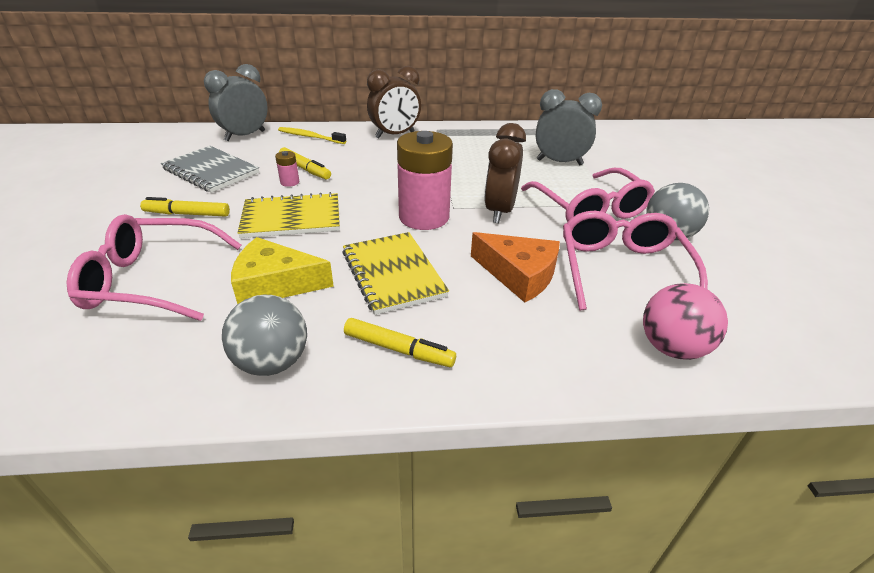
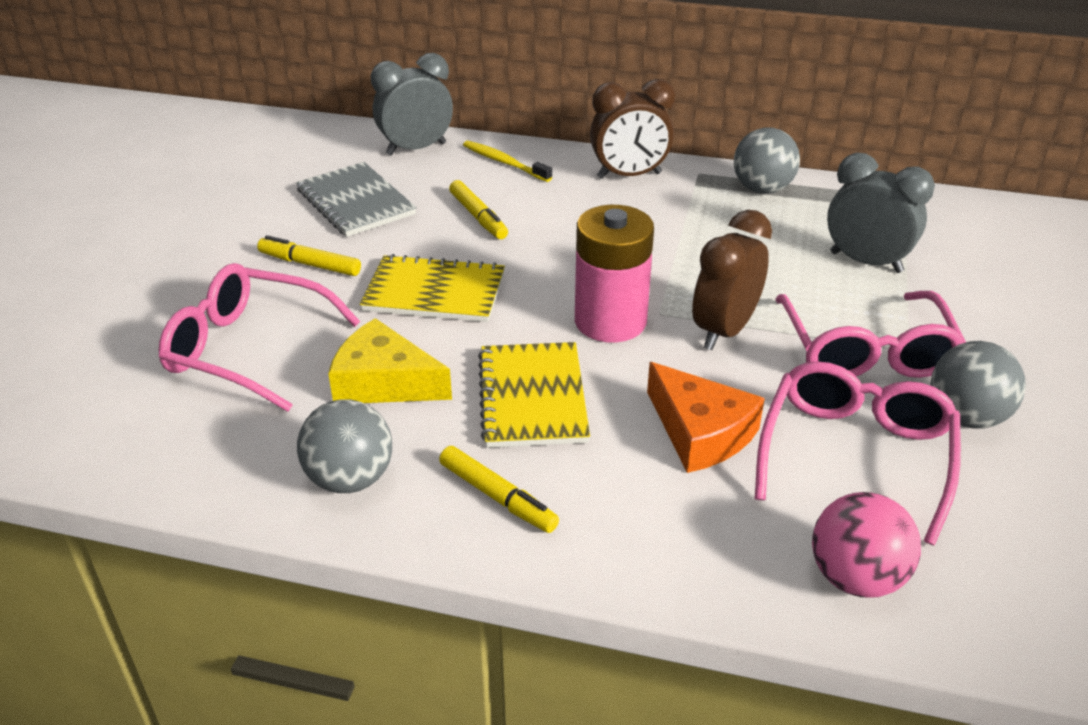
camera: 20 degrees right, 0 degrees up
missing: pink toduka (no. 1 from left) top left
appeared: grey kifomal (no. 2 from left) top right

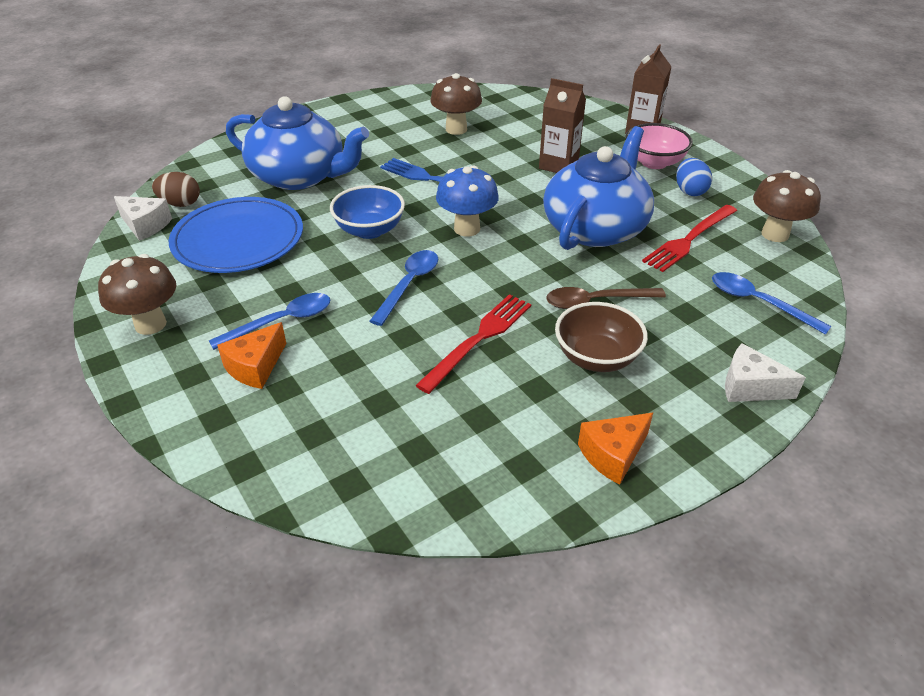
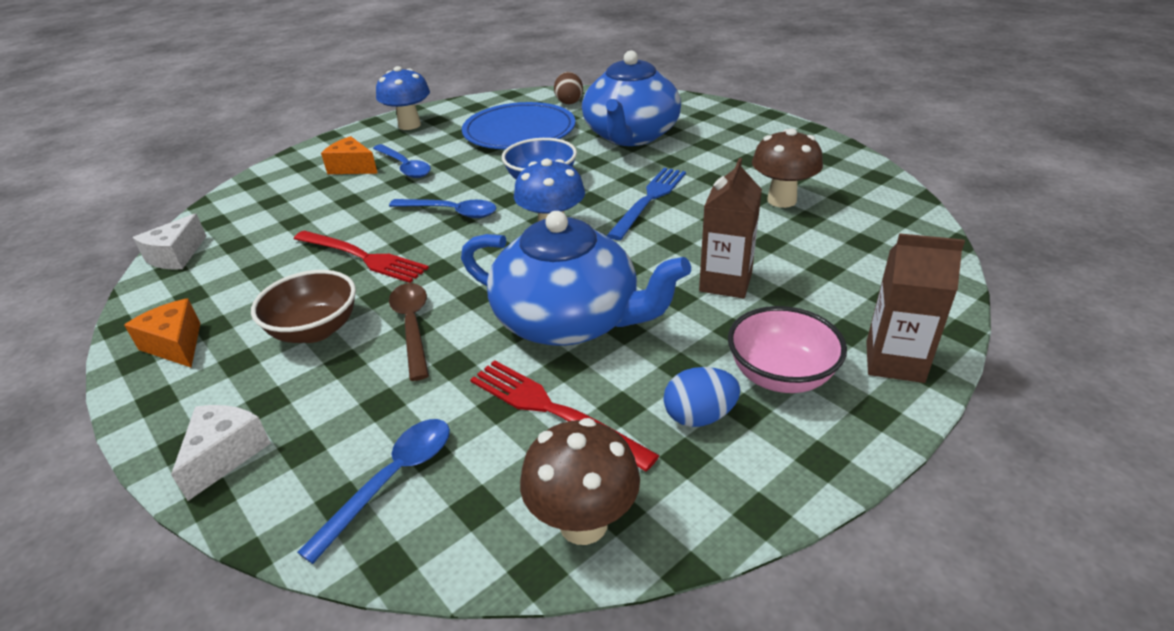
camera: 85 degrees right, 5 degrees down
relocated: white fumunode (no. 1 from left) top left to middle left
colour: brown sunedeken (no. 1 from left) middle left to blue sunedeken (no. 1 from left) top centre

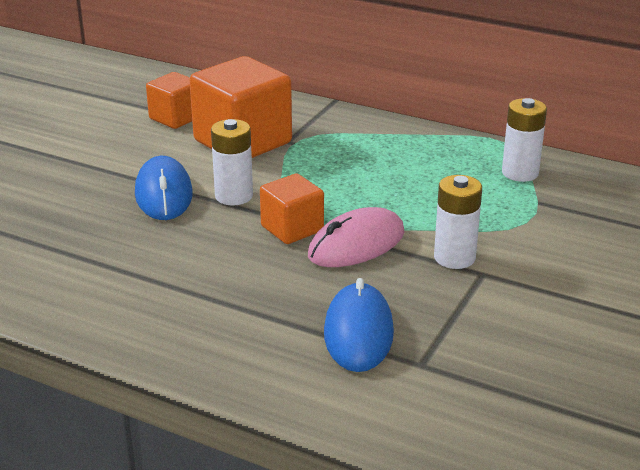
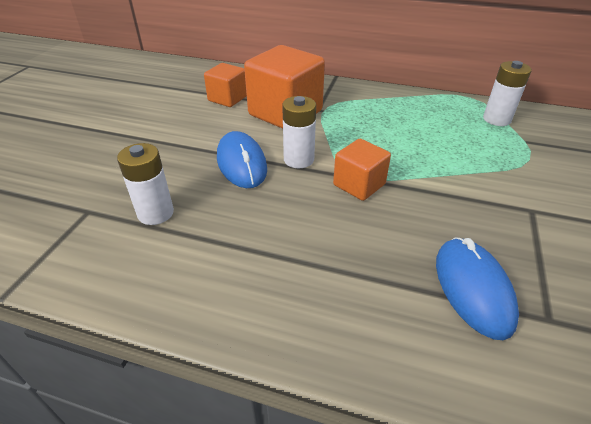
camera: 10 degrees left, 10 degrees up
missing: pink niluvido centre
relocated: white toduka (no. 2 from left in the first image) middle right to white toduka (no. 1 from left) middle left

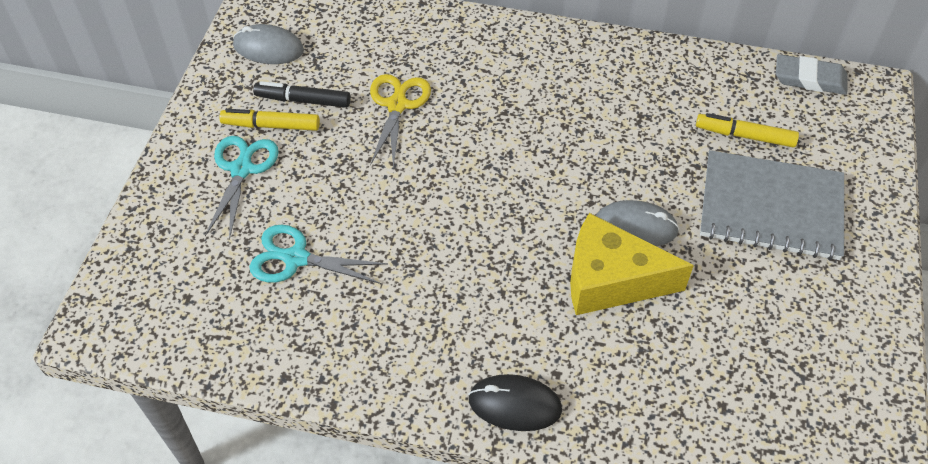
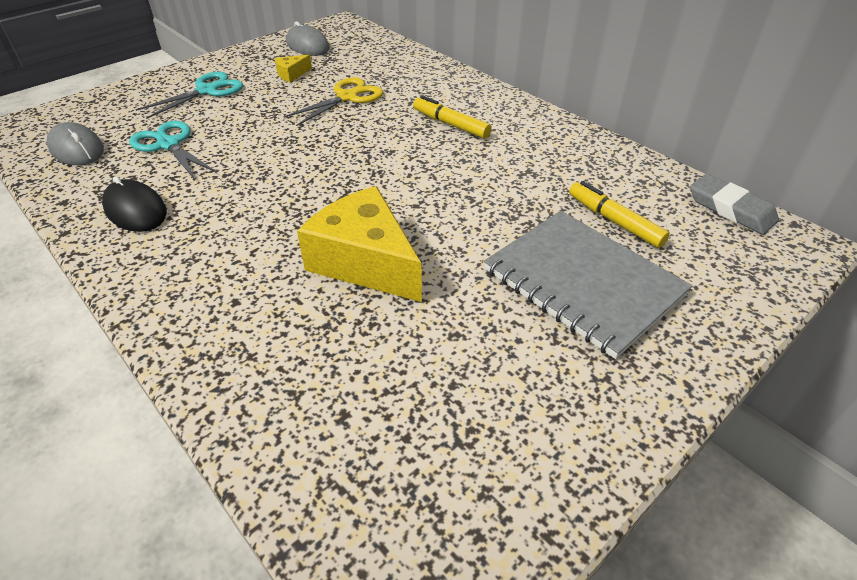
camera: 35 degrees right, 10 degrees down
relocated: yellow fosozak (no. 1 from left) top left to top centre; grey niluvido (no. 2 from left in the first image) middle right to grey niluvido (no. 1 from left) top left; black niluvido bottom centre to middle left
exchanged: black fosozak top left to yellow fumunode (no. 1 from left) top centre

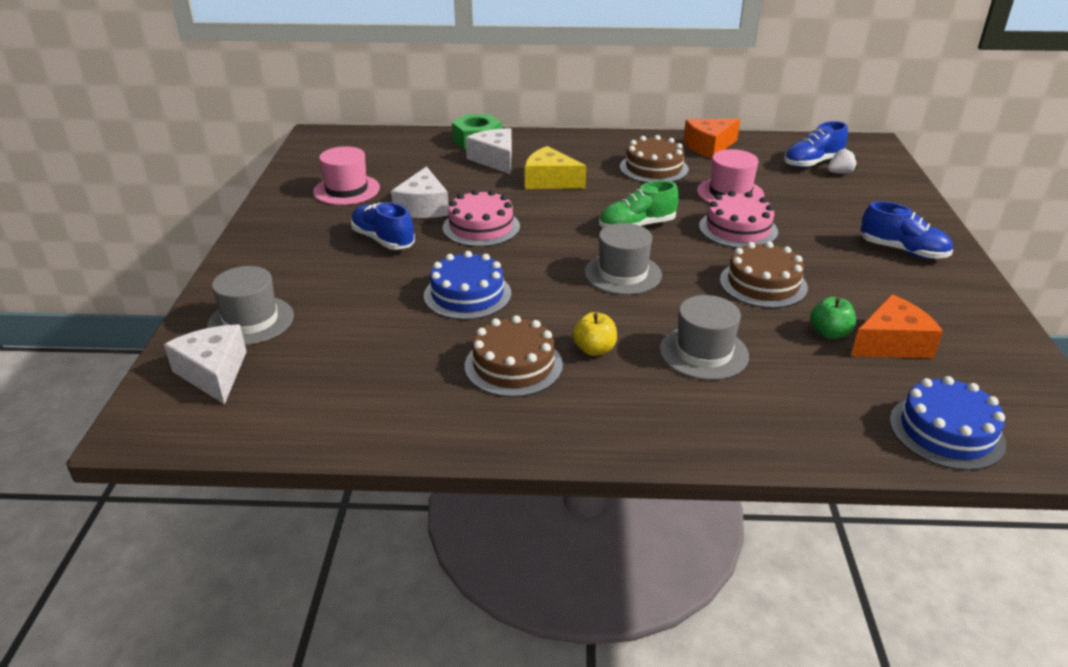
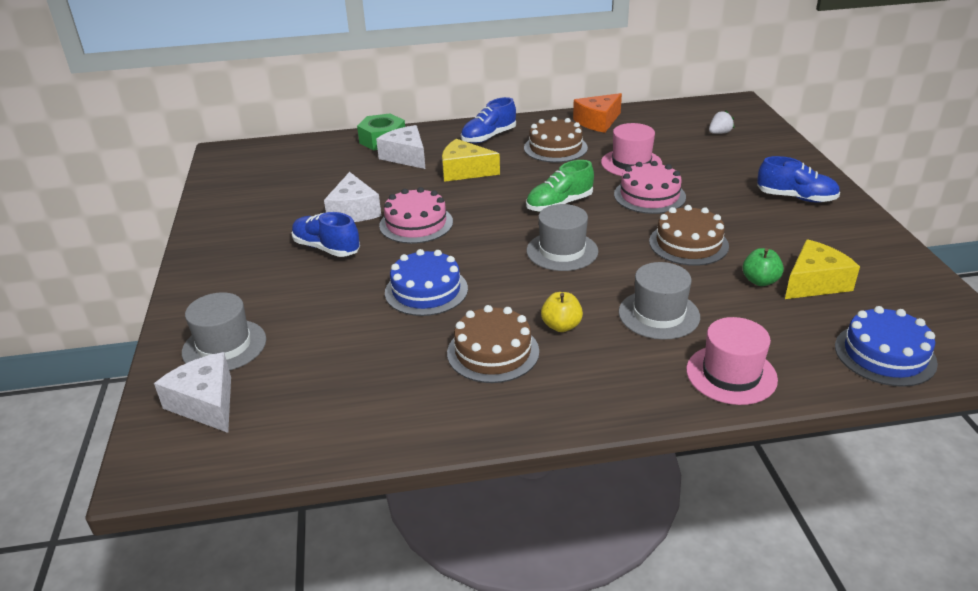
camera: 10 degrees left, 0 degrees up
relocated: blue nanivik (no. 2 from left) top right to top centre; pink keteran (no. 1 from left in the first image) top left to pink keteran (no. 2 from left) middle right
colour: orange fumunode (no. 2 from left) middle right to yellow fumunode (no. 2 from left) middle right

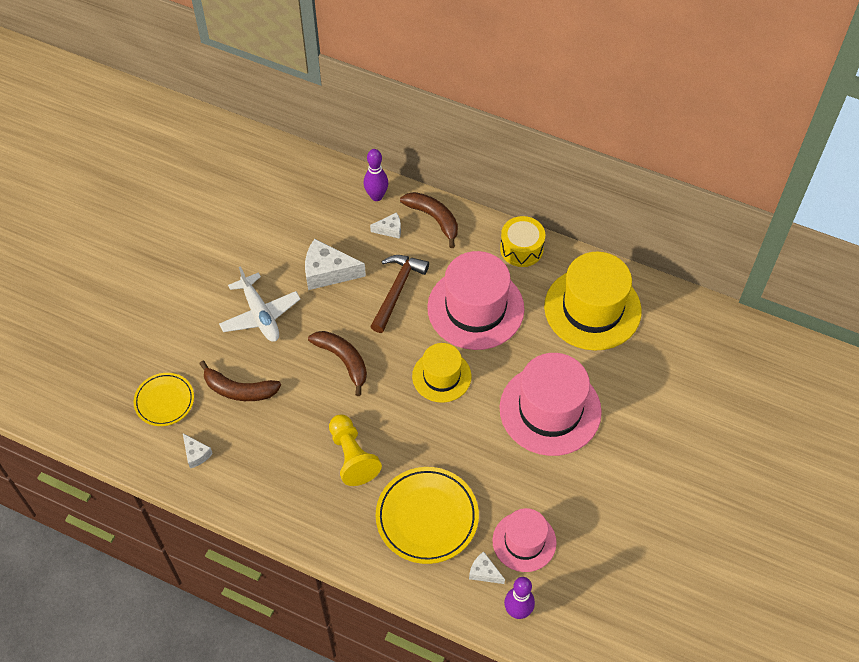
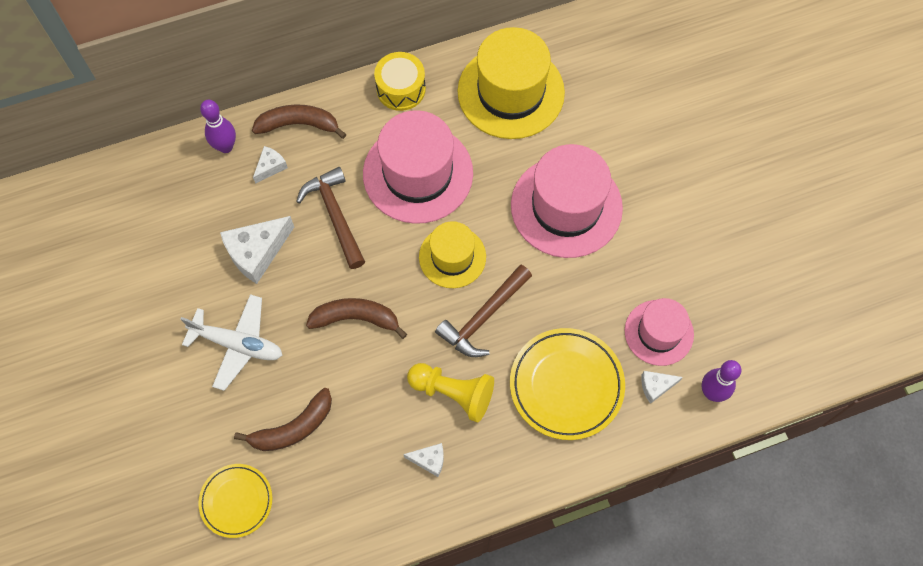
camera: 45 degrees left, 10 degrees up
appeared: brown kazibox (no. 2 from left) centre
relocated: white fumunode (no. 1 from left in the first image) bottom left to white fumunode (no. 3 from left) bottom centre

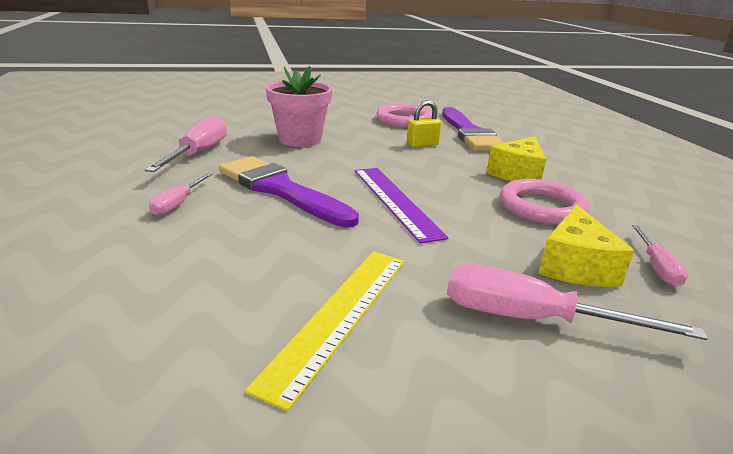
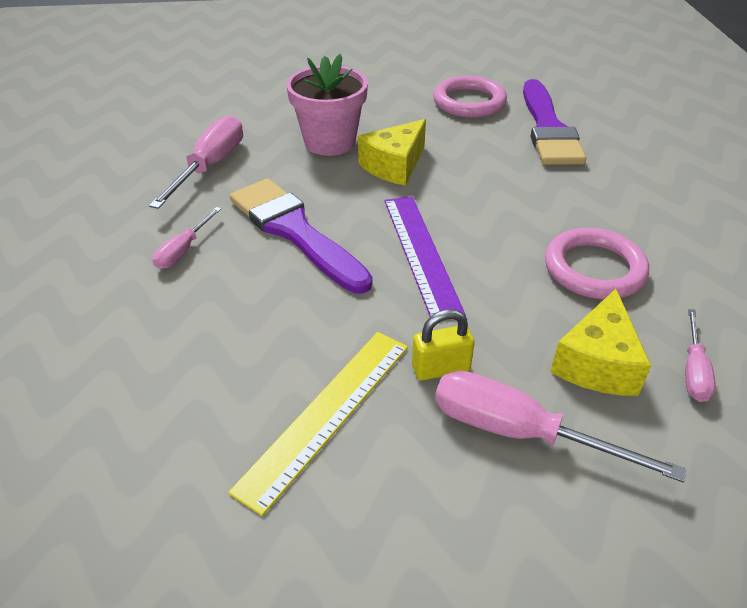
camera: 10 degrees right, 15 degrees up
relocated: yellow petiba top centre to centre; yellow fumunode (no. 1 from left) middle right to top centre

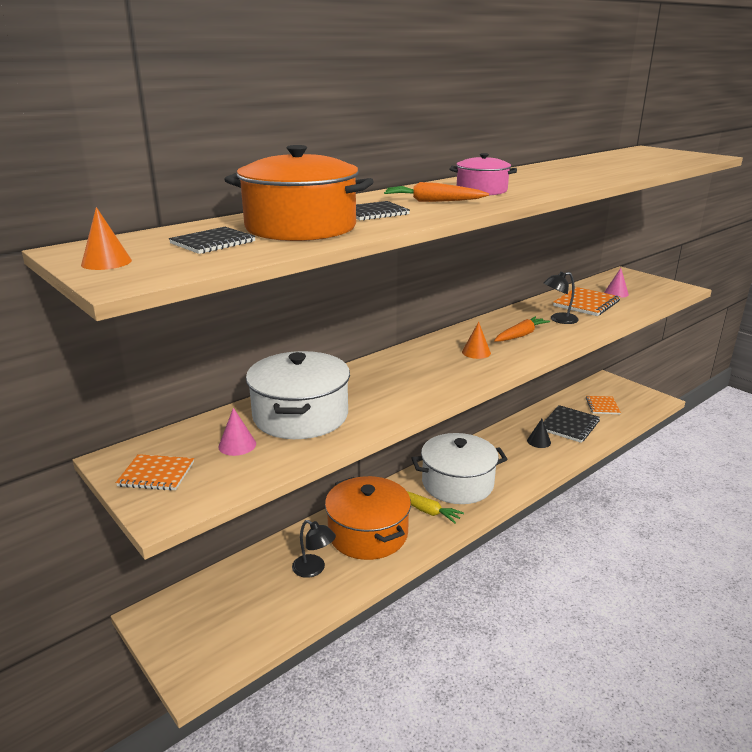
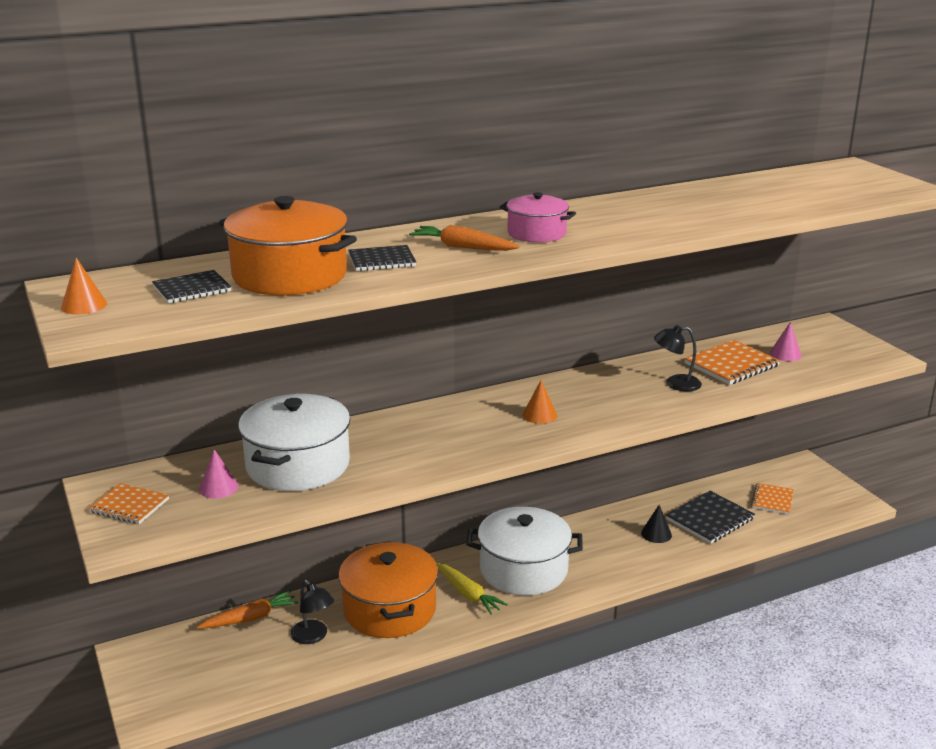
camera: 15 degrees right, 0 degrees up
relocated: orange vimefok (no. 2 from left in the first image) middle right to orange vimefok (no. 1 from left) bottom left

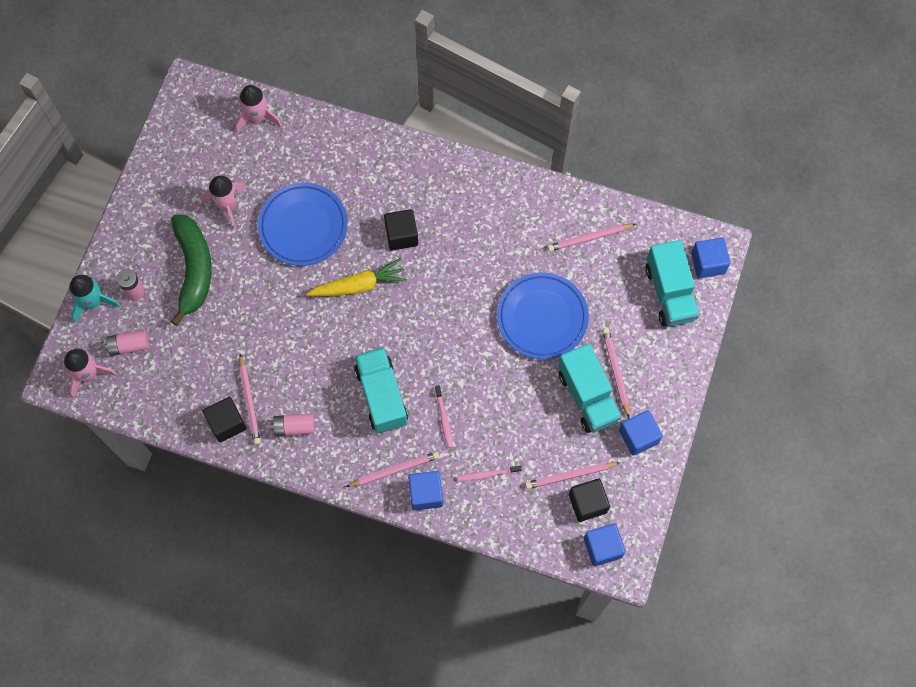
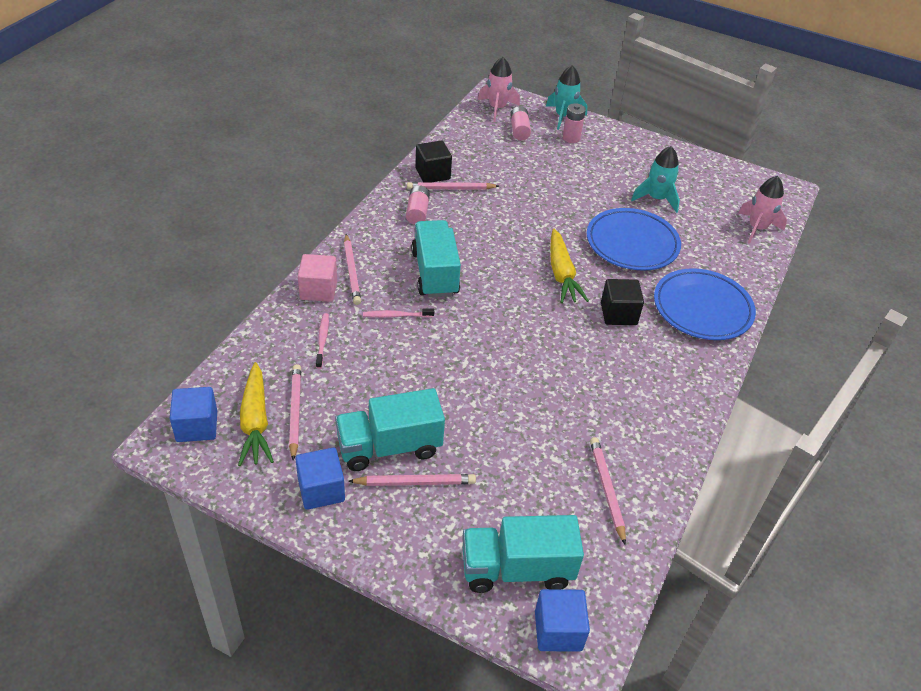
camera: 95 degrees right, 25 degrees down
missing: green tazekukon middle left
relocated: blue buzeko (no. 2 from left) centre to middle right
exchanged: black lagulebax (no. 3 from left) bottom centre to yellow vimefok (no. 1 from left) middle left
colour: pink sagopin (no. 2 from left) top left to turquoise sagopin (no. 2 from left) top right; blue lagulebax (no. 1 from left) bottom centre to pink lagulebax centre
spun: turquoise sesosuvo (no. 1 from left in the first image) centre = centre 90 degrees counterclockwise

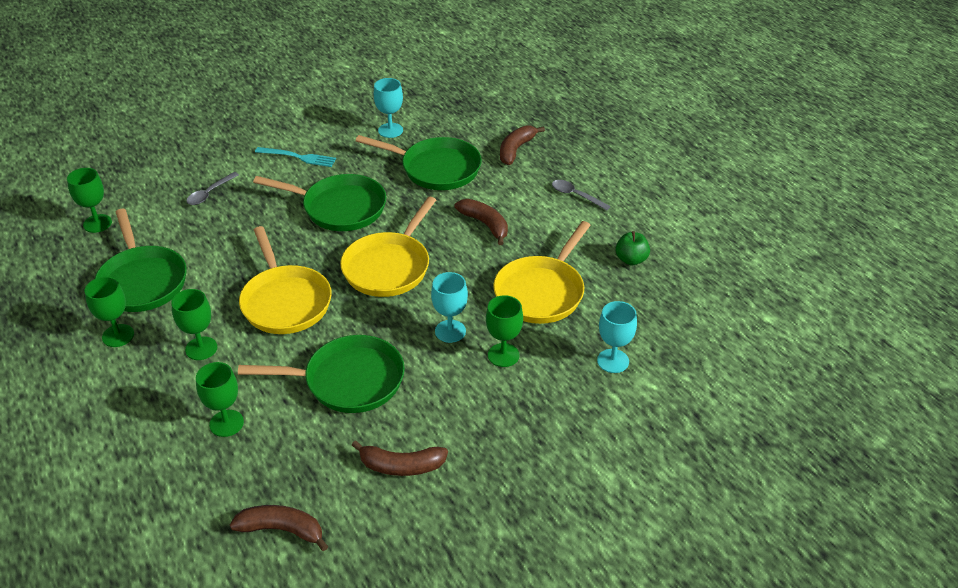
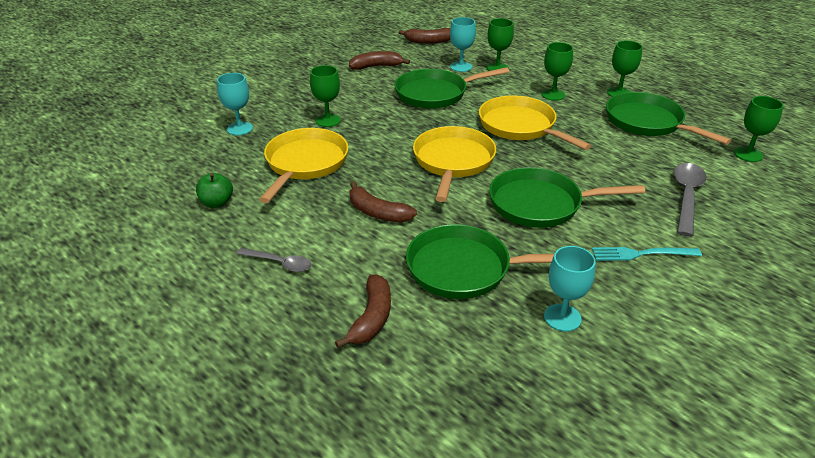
camera: 165 degrees right, 5 degrees down
relocated: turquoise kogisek (no. 2 from left) centre to top centre
size: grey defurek (no. 1 from left in the first image) top left = middle right x1.62

